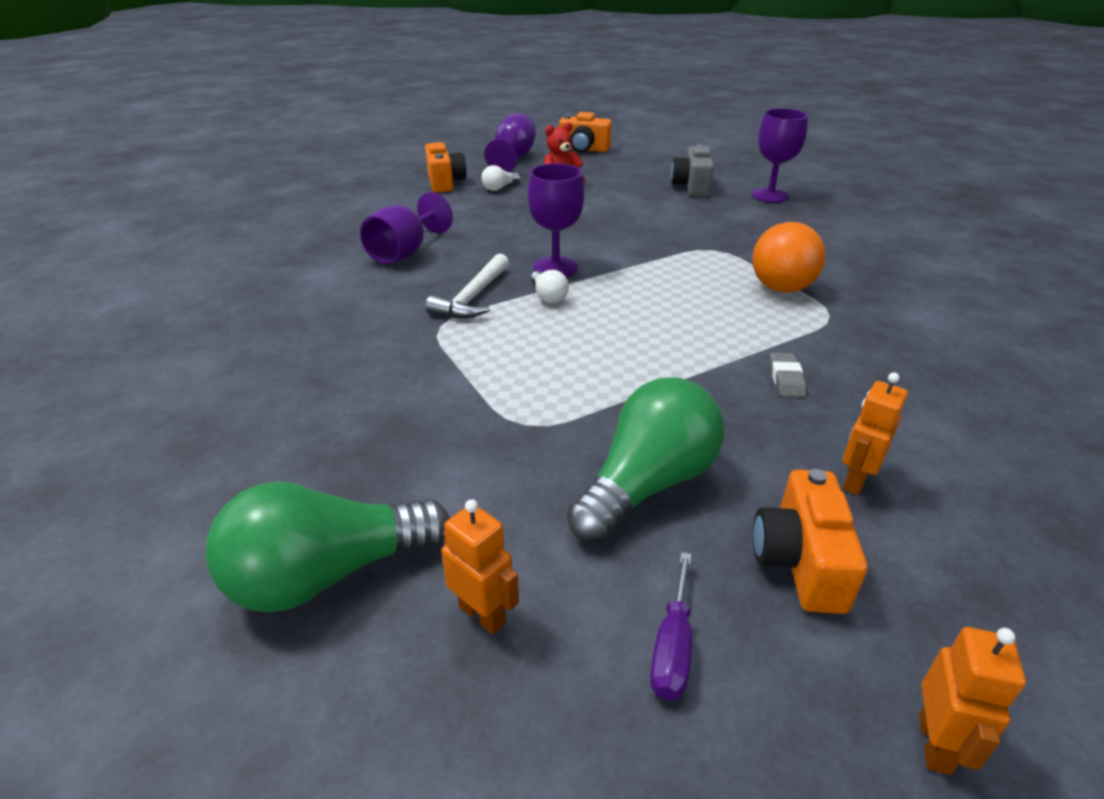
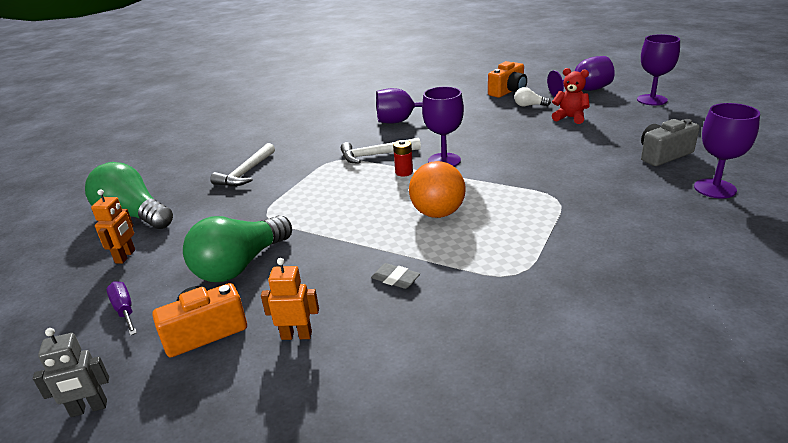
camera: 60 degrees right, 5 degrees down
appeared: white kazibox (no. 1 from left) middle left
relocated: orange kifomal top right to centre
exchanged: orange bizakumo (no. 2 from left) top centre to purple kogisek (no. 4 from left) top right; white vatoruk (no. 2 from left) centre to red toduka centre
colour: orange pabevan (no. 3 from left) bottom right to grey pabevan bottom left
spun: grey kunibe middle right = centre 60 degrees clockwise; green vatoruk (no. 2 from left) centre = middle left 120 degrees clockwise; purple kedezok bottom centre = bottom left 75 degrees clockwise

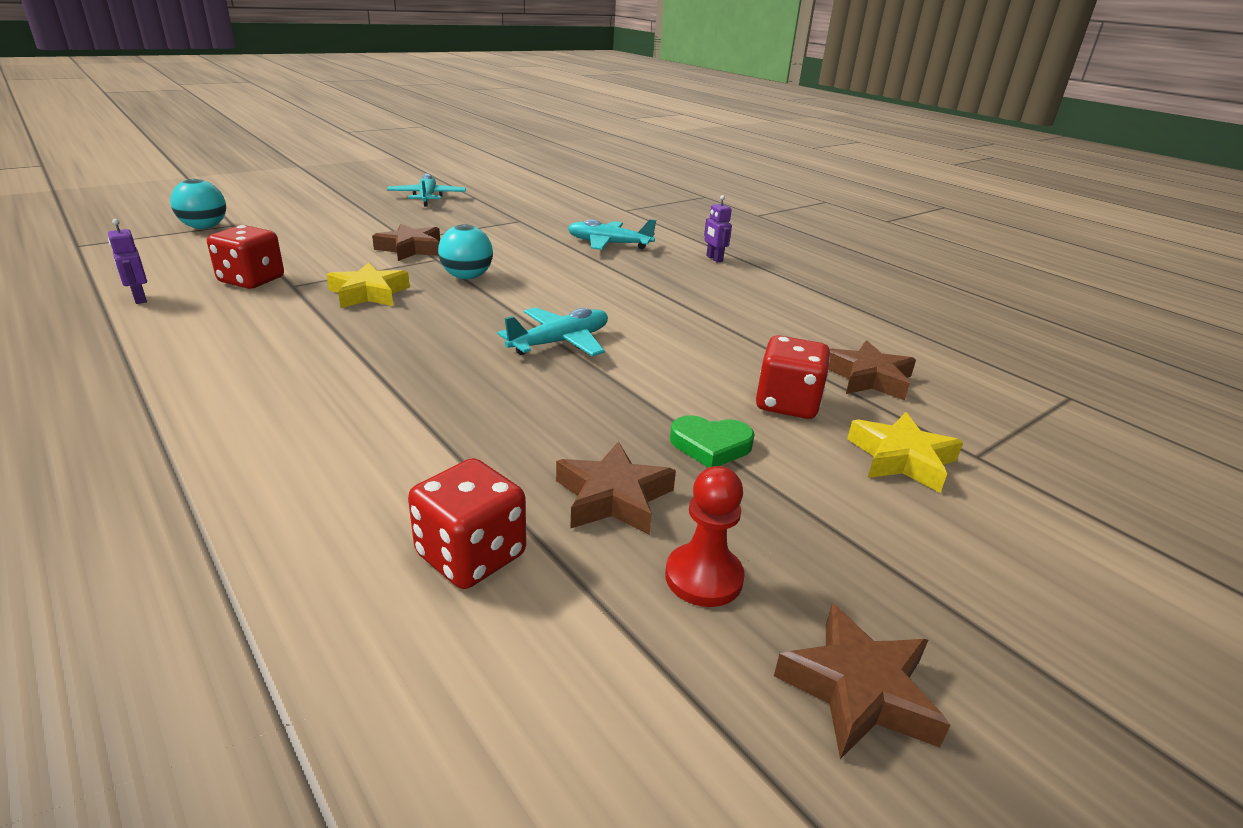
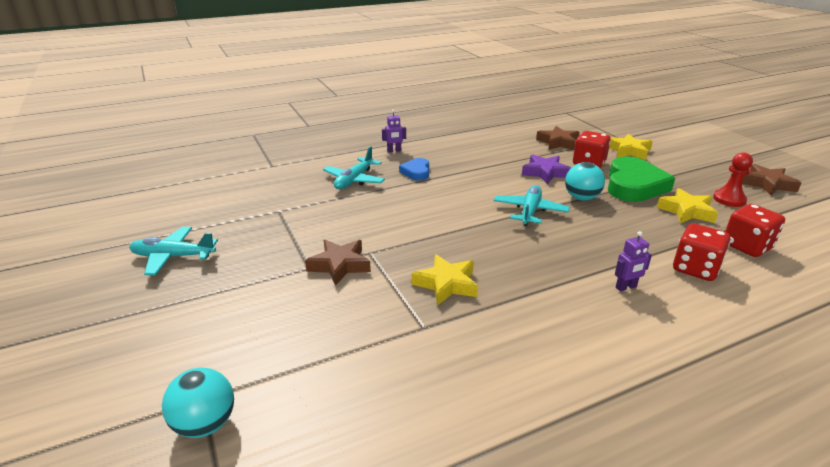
camera: 75 degrees left, 0 degrees up
appeared: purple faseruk centre; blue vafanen centre
relocated: purple pabevan (no. 1 from left in the first image) top left to purple pabevan (no. 2 from left) middle right; turquoise kifomal (no. 2 from left) top centre to middle right; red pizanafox (no. 1 from left in the first image) top left to red pizanafox (no. 2 from left) middle right
colour: brown faseruk (no. 2 from left) centre to yellow faseruk (no. 3 from left) middle right
spun: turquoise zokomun (no. 2 from left in the first image) centre = centre 45 degrees clockwise
size: green vafanen centre = middle right x1.91

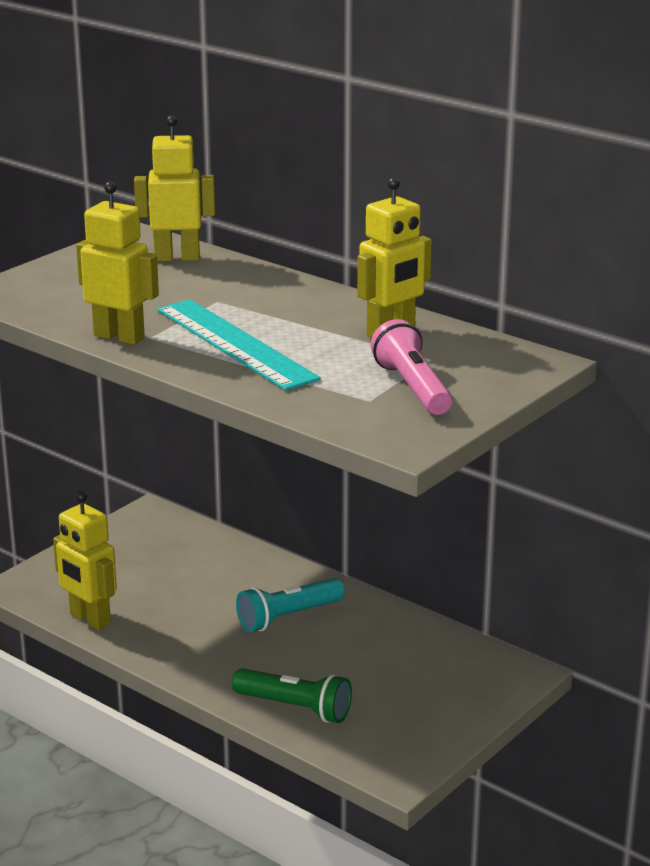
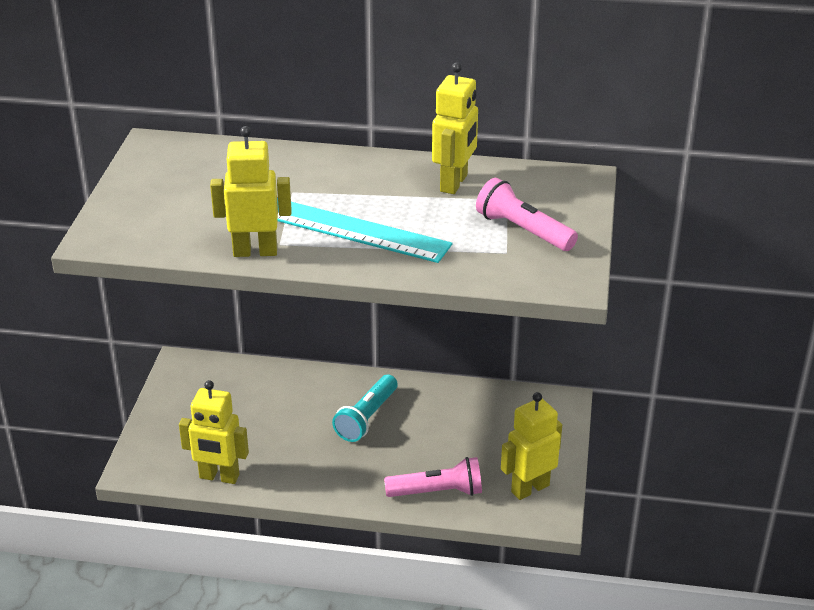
camera: 30 degrees left, 10 degrees up
relocated: yellow pabevan (no. 3 from left in the first image) top left to yellow pabevan (no. 4 from left) bottom centre
colour: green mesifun bottom centre to pink mesifun (no. 1 from left) bottom centre

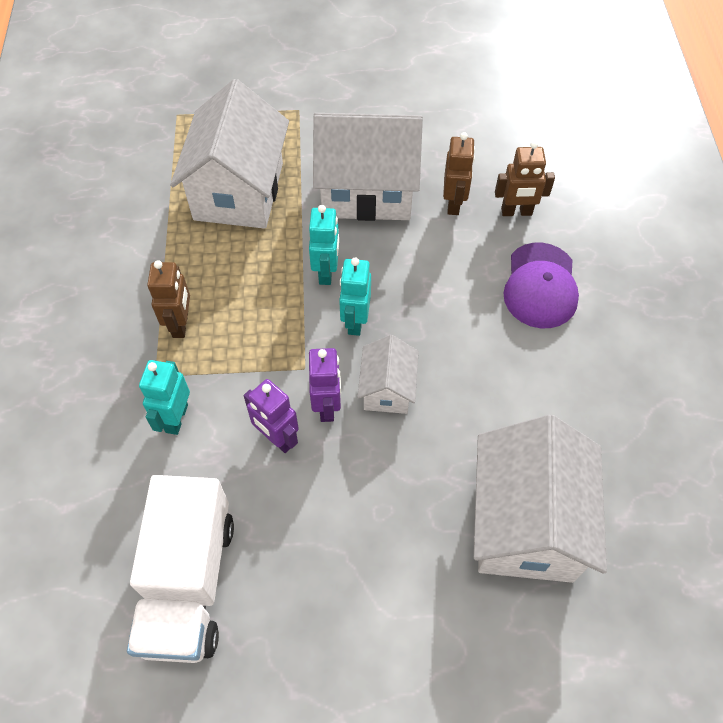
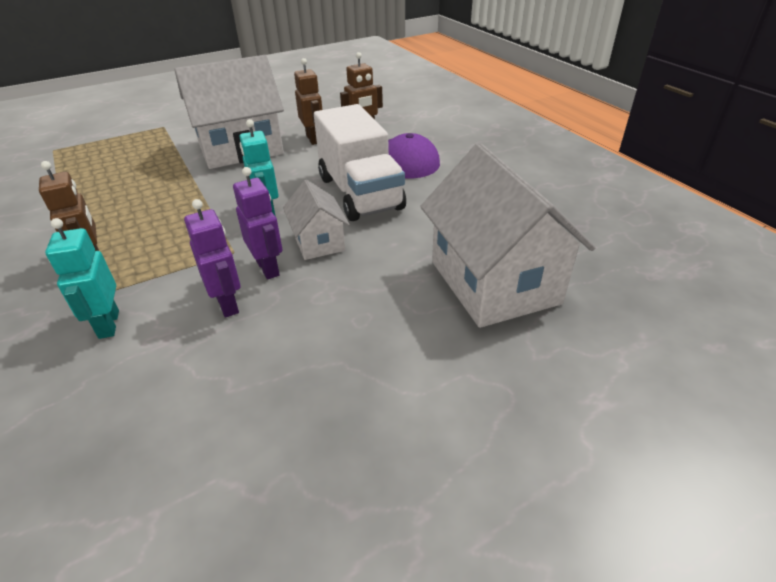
camera: 25 degrees left, 20 degrees down
missing: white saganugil (no. 1 from left) top left; turquoise pabevan (no. 2 from left) centre
relocated: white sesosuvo bottom left to top centre
spun: purple pabevan (no. 1 from left) centre = middle left 135 degrees counterclockwise

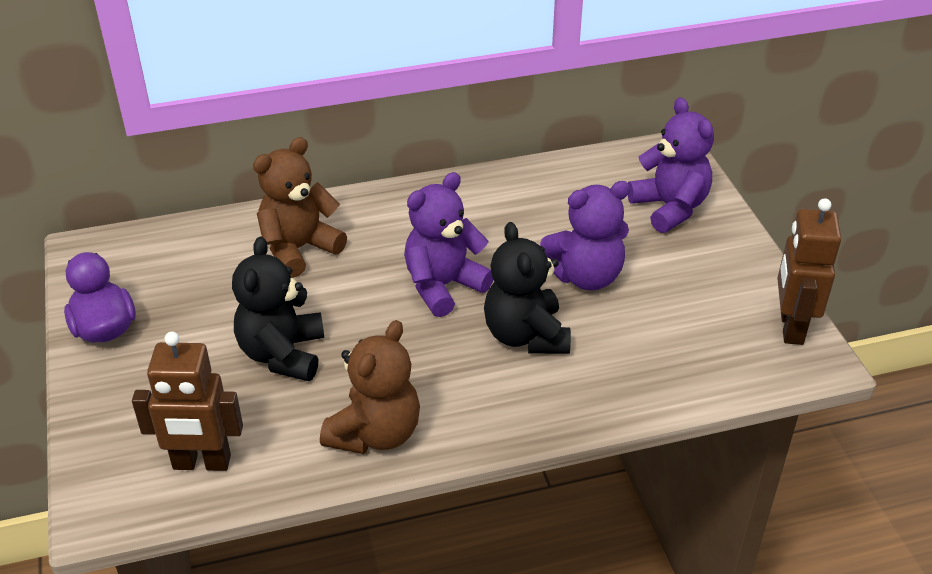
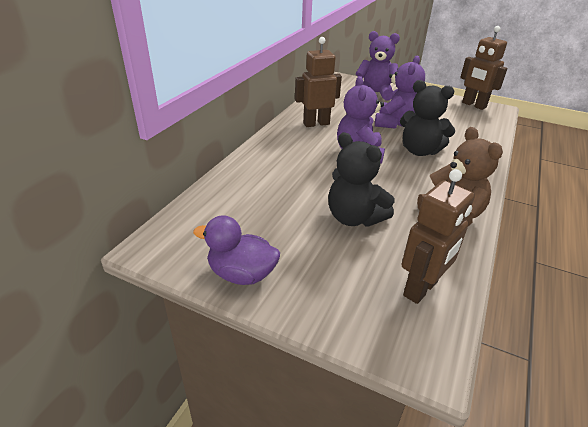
camera: 50 degrees left, 5 degrees down
missing: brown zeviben (no. 1 from left) middle left
appeared: brown pabevan (no. 1 from left) top centre

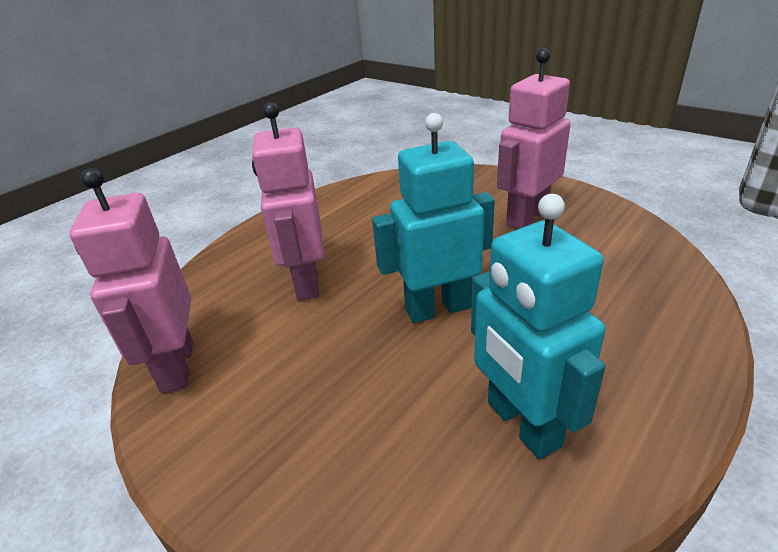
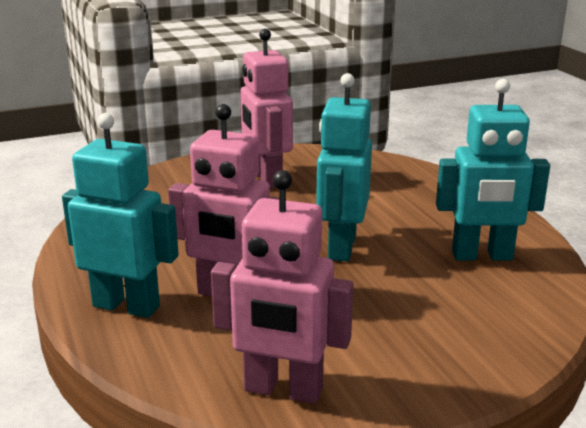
camera: 65 degrees left, 10 degrees down
appeared: turquoise pabevan (no. 1 from left) middle left

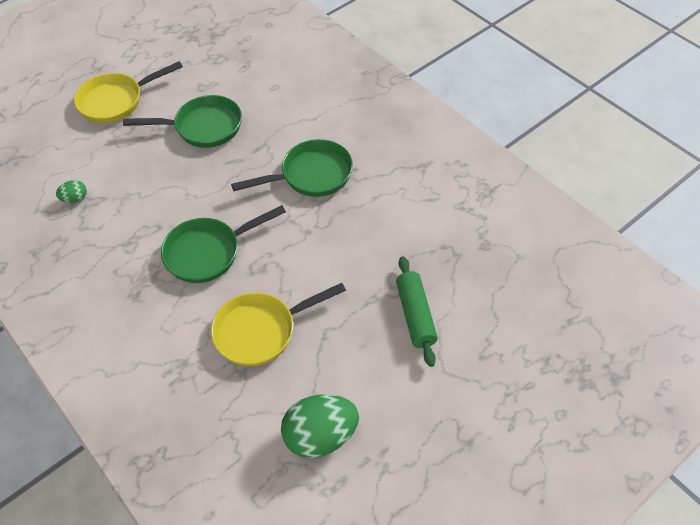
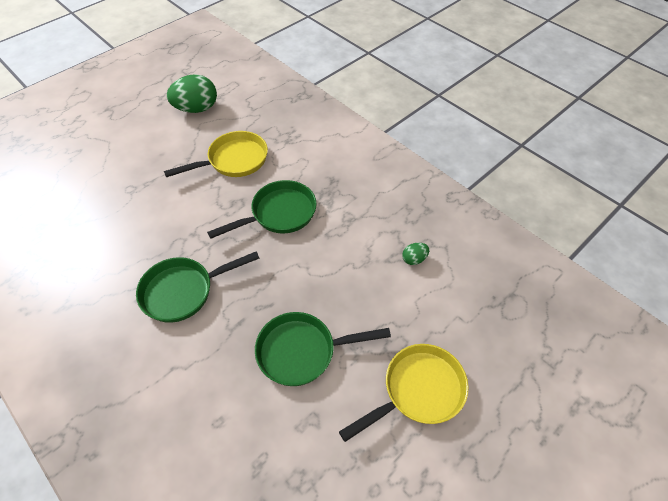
camera: 175 degrees right, 0 degrees up
missing: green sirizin centre

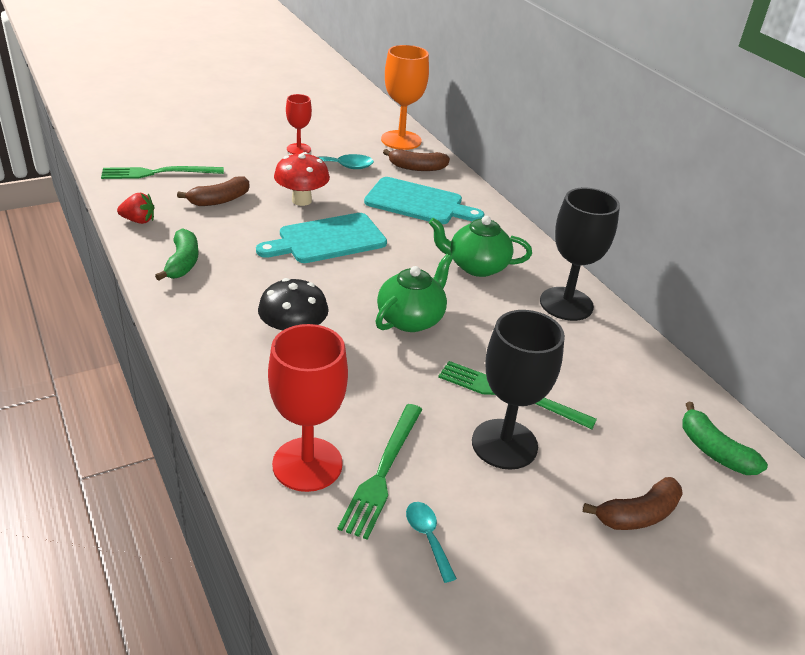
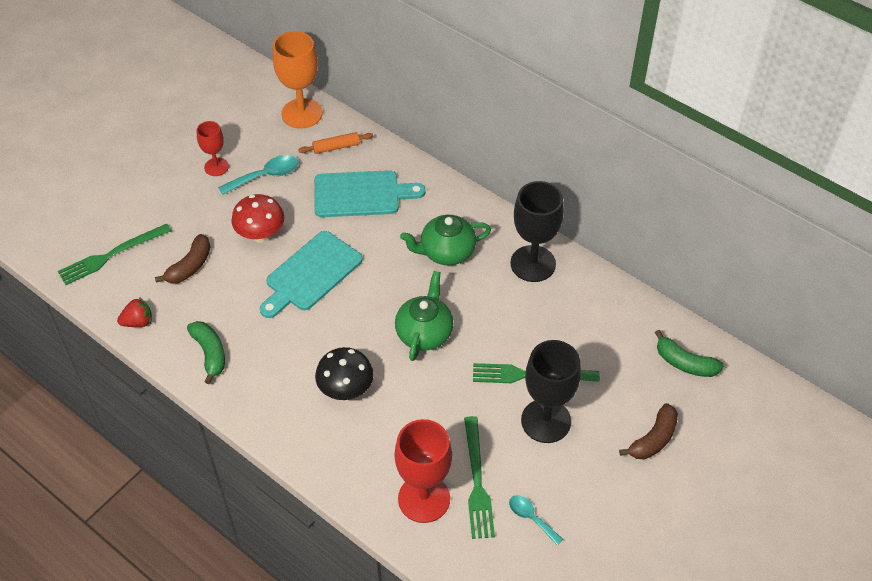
camera: 20 degrees left, 15 degrees up
exchanged: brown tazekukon (no. 2 from left) top centre to orange sirizin top centre

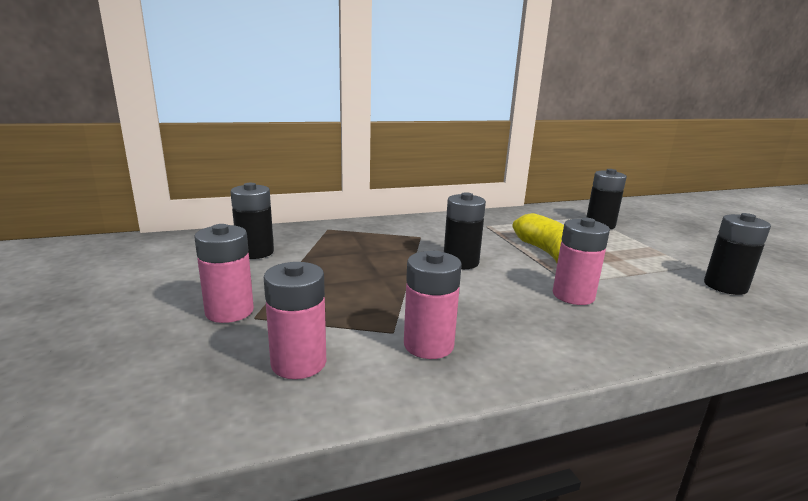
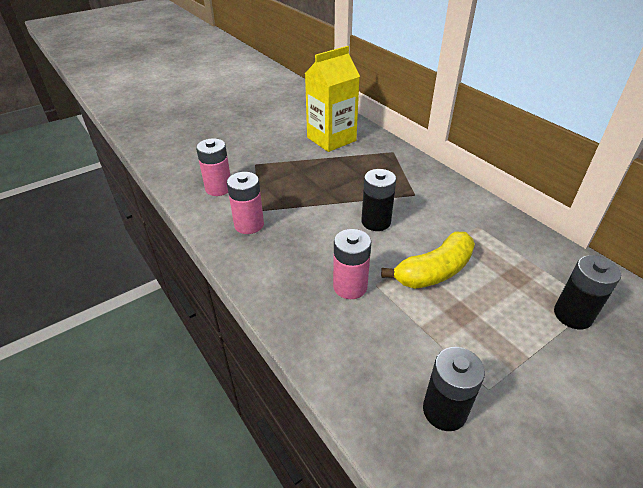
camera: 75 degrees right, 20 degrees up
missing: pink toduka (no. 1 from left) middle left
exchanged: black toduka (no. 1 from left) middle left to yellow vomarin top centre

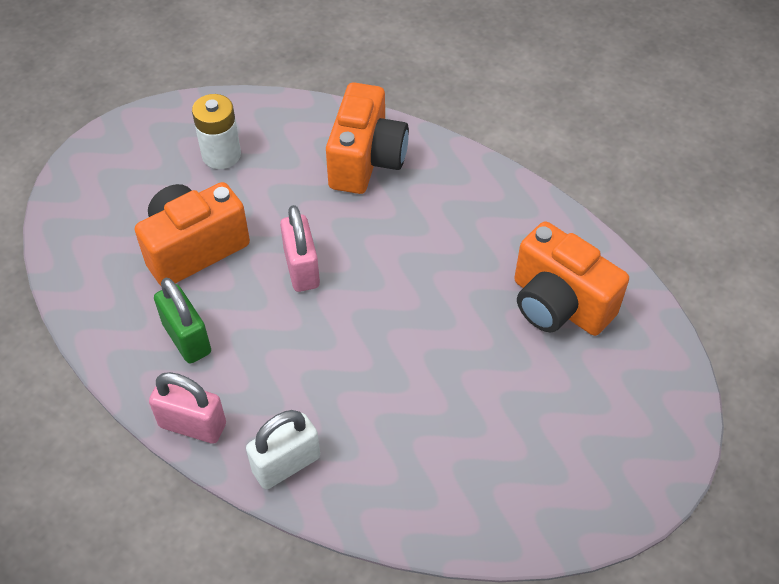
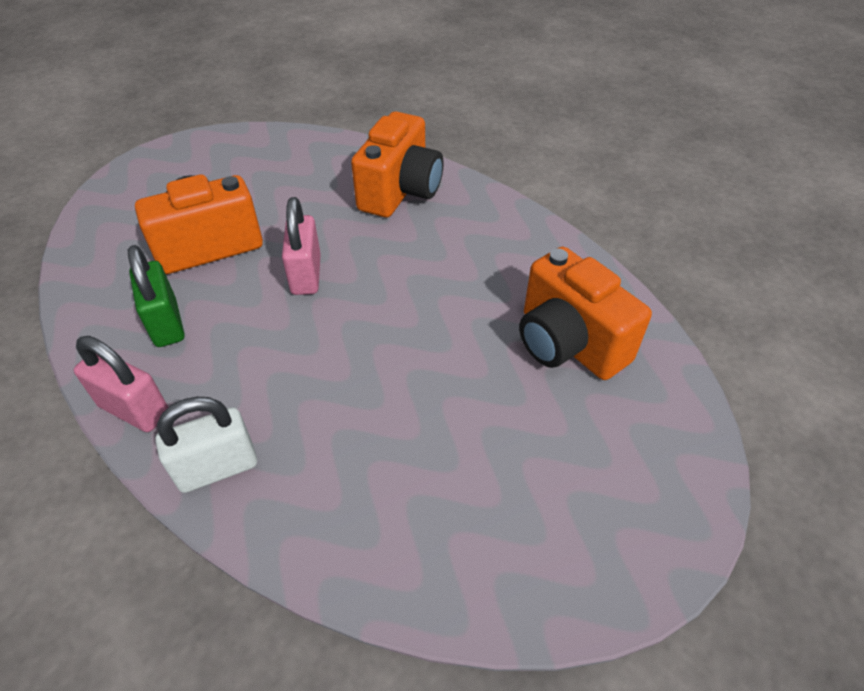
camera: 10 degrees right, 5 degrees down
missing: white toduka top left

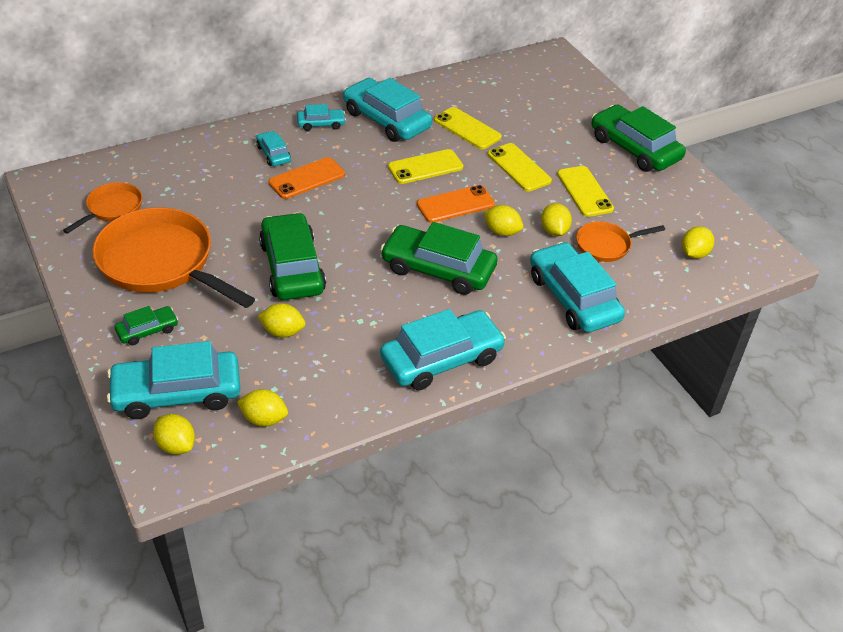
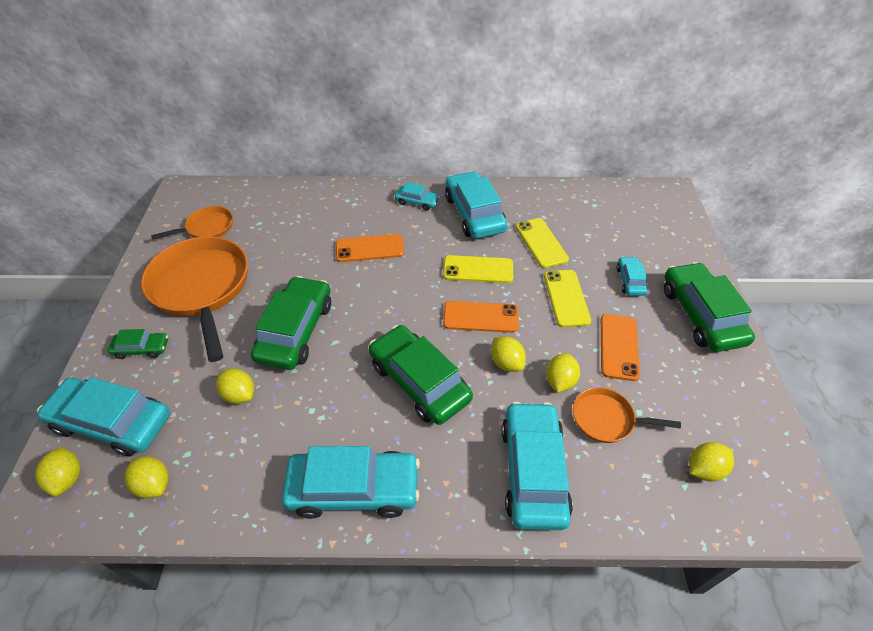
camera: 30 degrees right, 5 degrees up
relocated: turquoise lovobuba (no. 2 from left in the first image) top left to turquoise lovobuba (no. 6 from left) middle right
colour: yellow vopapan (no. 4 from left) top right to orange vopapan (no. 3 from left) middle right

